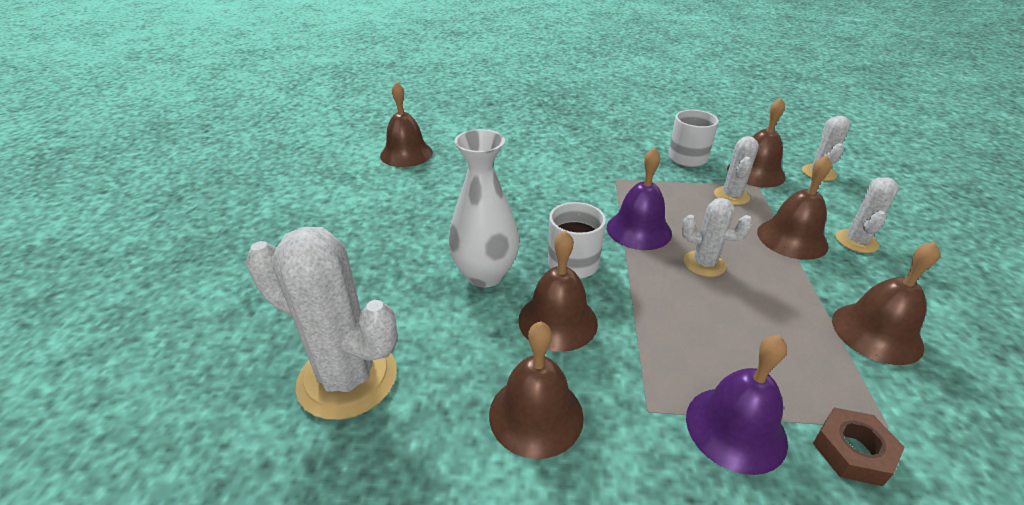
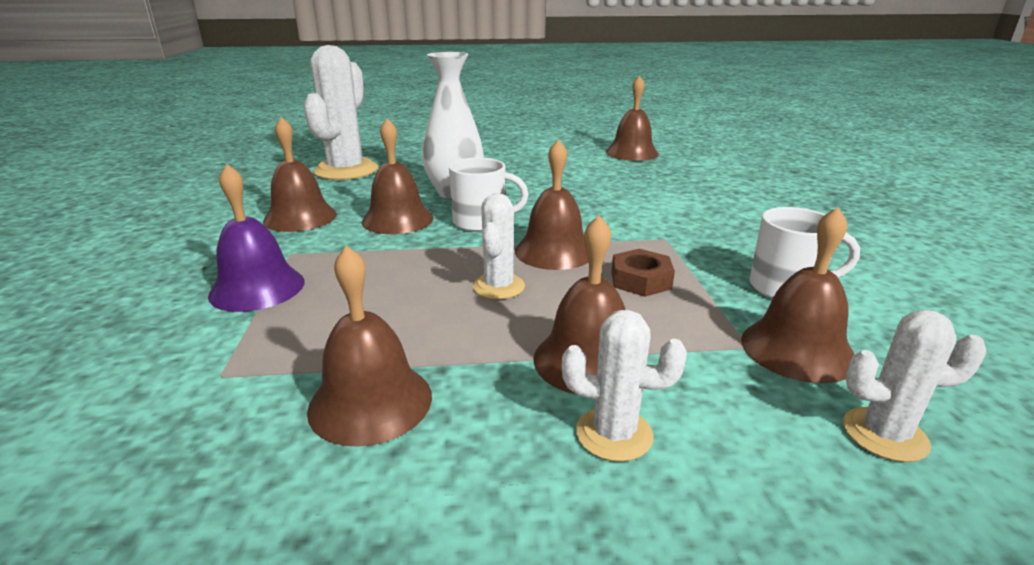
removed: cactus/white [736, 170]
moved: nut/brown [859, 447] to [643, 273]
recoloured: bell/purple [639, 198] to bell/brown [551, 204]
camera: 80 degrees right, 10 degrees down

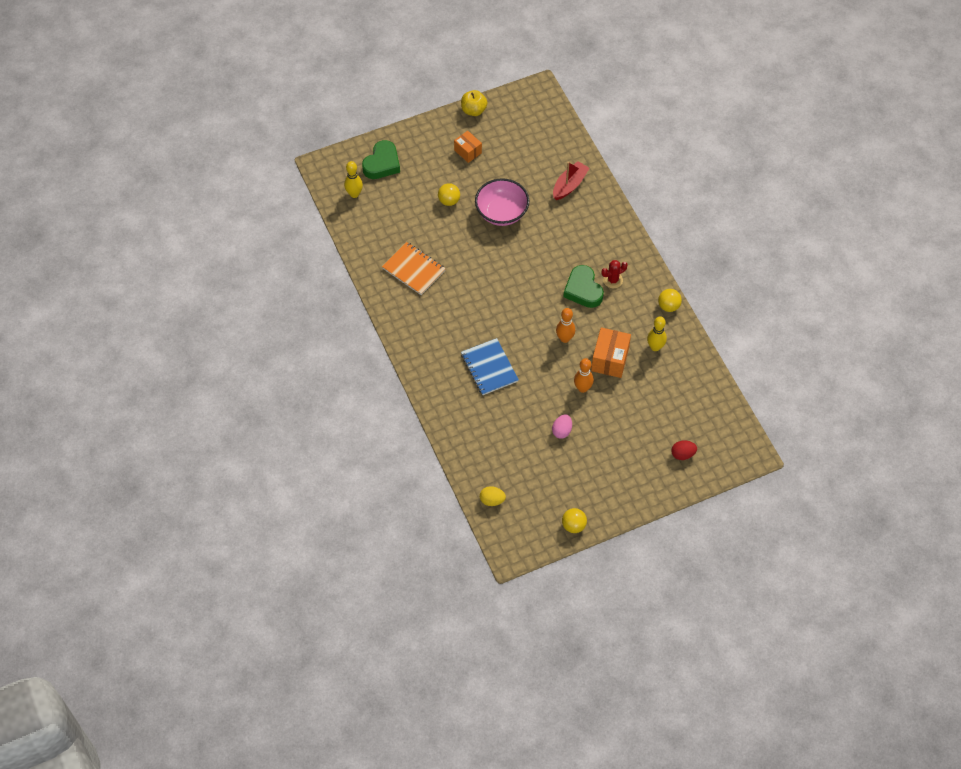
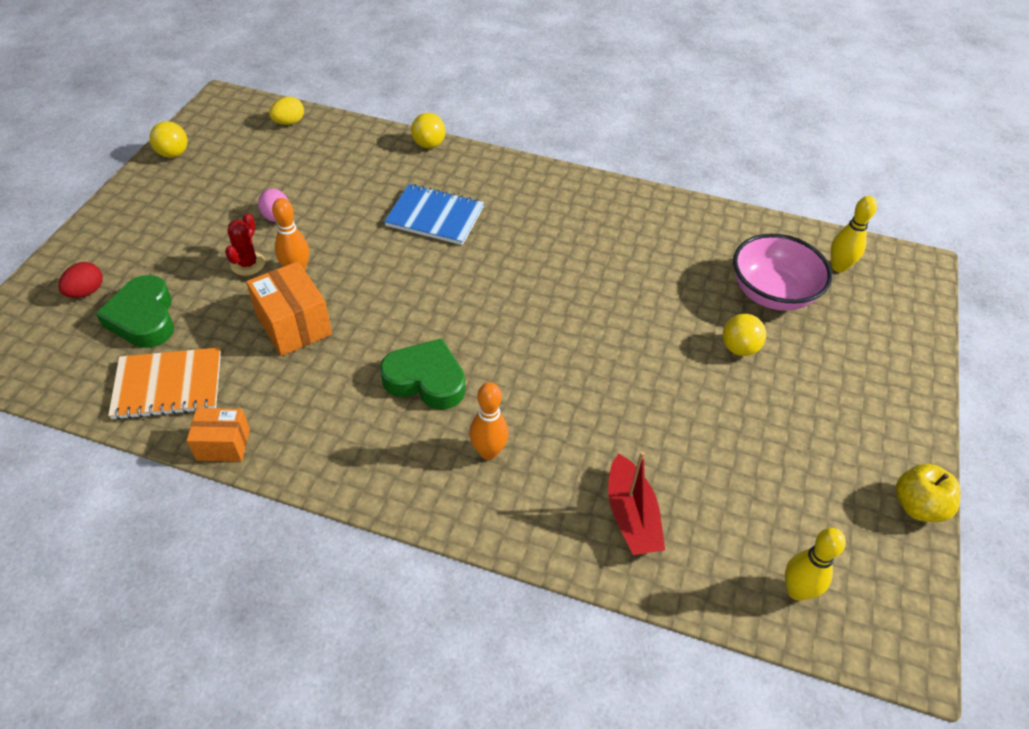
moved: heart/green [381, 159] to [135, 311]; notebook/orange [414, 268] to [164, 383]; box/orange [468, 147] to [218, 435]; cactus/red [614, 274] to [245, 244]; ball/yellow [670, 300] to [428, 130]; bowling pin/orange [565, 325] to [489, 421]; bowl/pink [502, 202] to [782, 272]; bowling pin/yellow [657, 334] to [815, 564]
camera: 130 degrees right, 10 degrees down

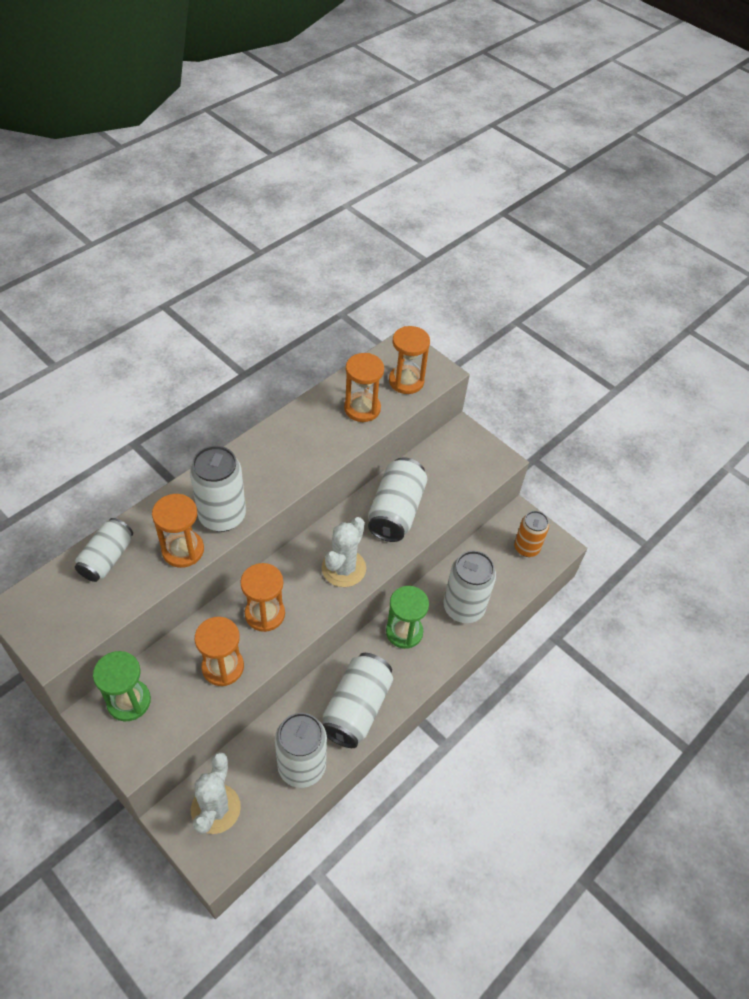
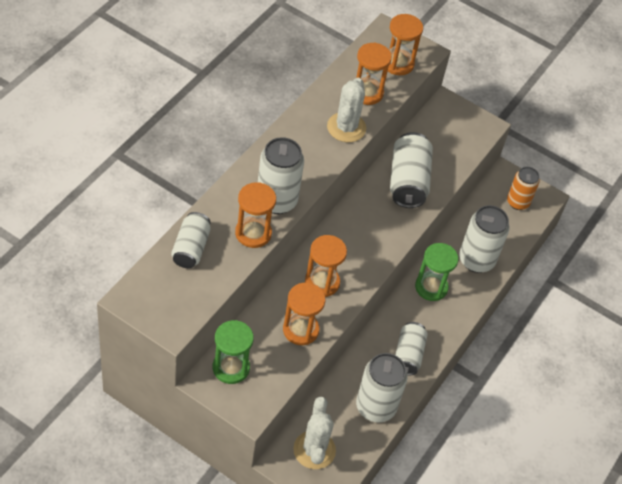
moved: cactus/white [344, 552] to [346, 109]
resized: can/white [358, 700] = [411, 349] x0.66
camera: 15 degrees left, 0 degrees up

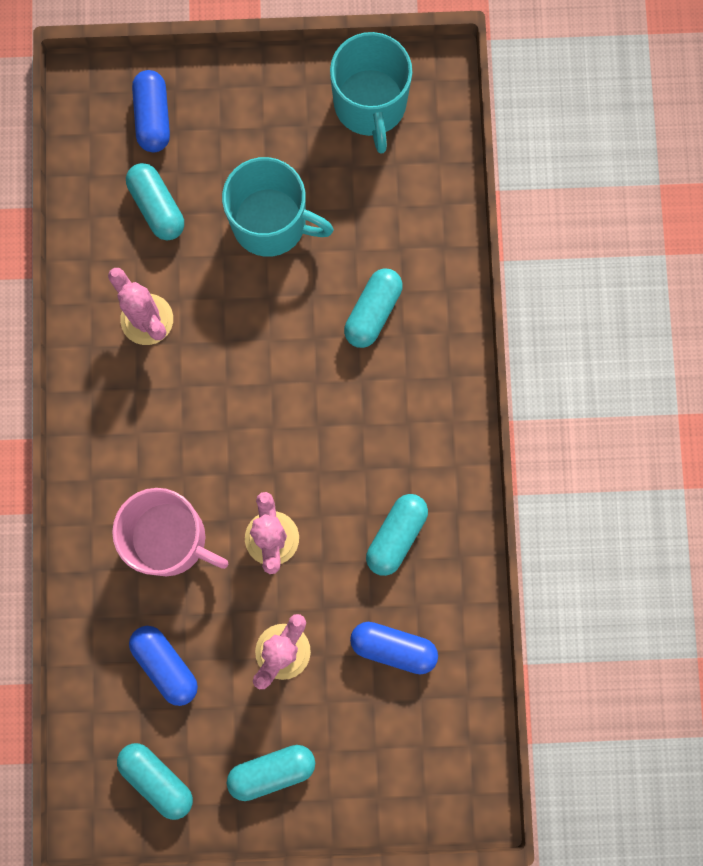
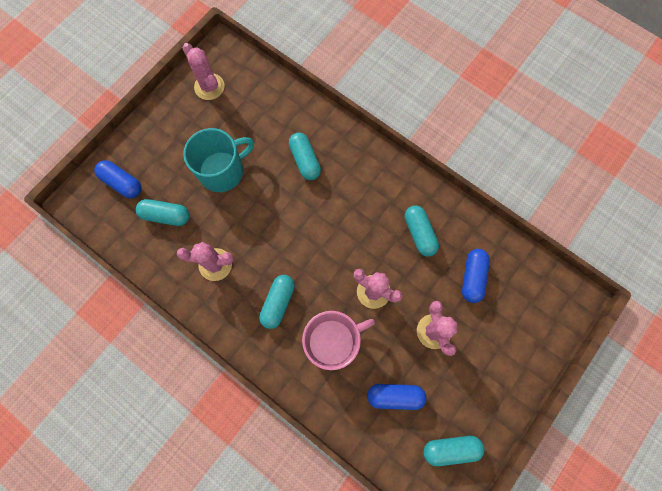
moved: capsule/turquoise [271, 773] to [277, 302]
replaced: mug/turquoise [371, 93] to cactus/pink [204, 71]
turned: capsule/blue [394, 648] = [476, 276] 45 degrees counterclockwise
camera: 50 degrees left, 5 degrees down

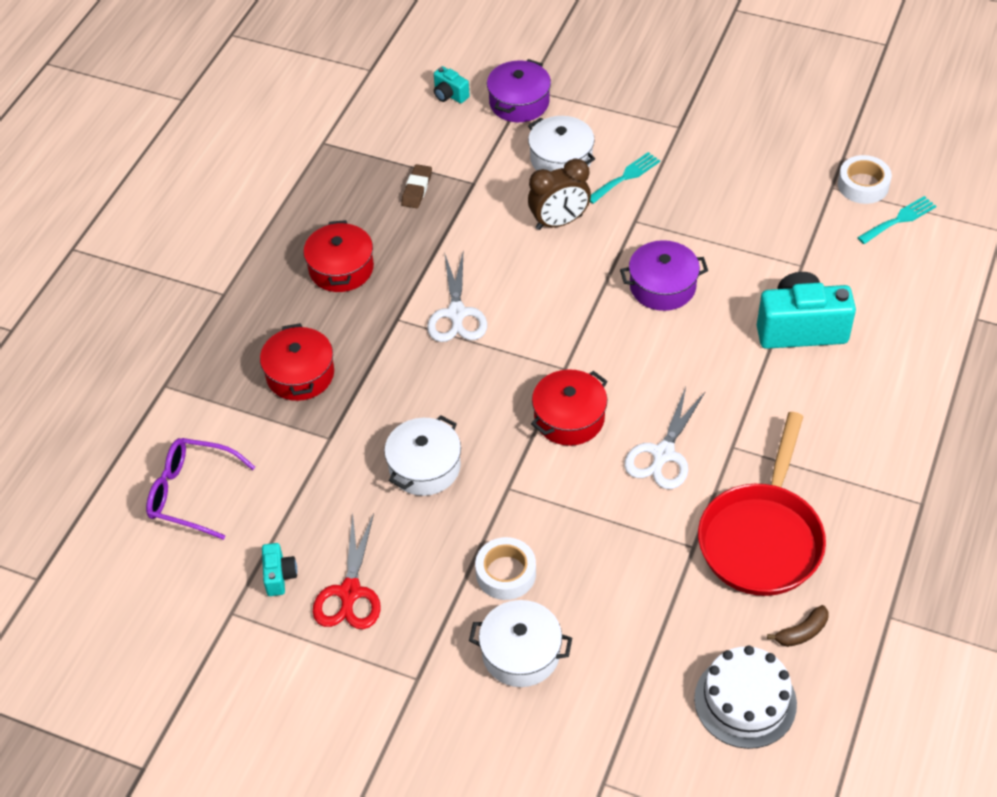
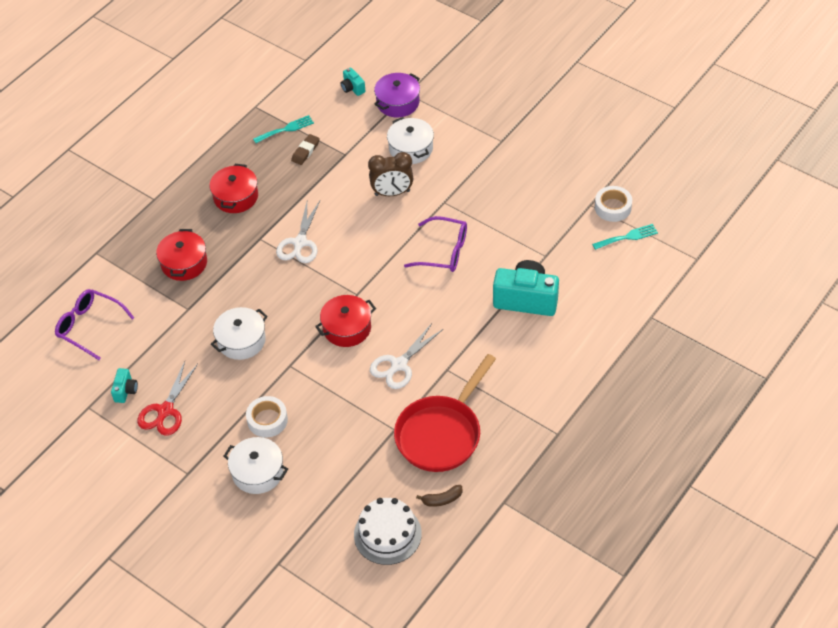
moved: fork/turquoise [625, 178] to [283, 129]
replaced: pot/purple [664, 275] to glasses/purple [435, 244]
camera: 15 degrees right, 0 degrees up

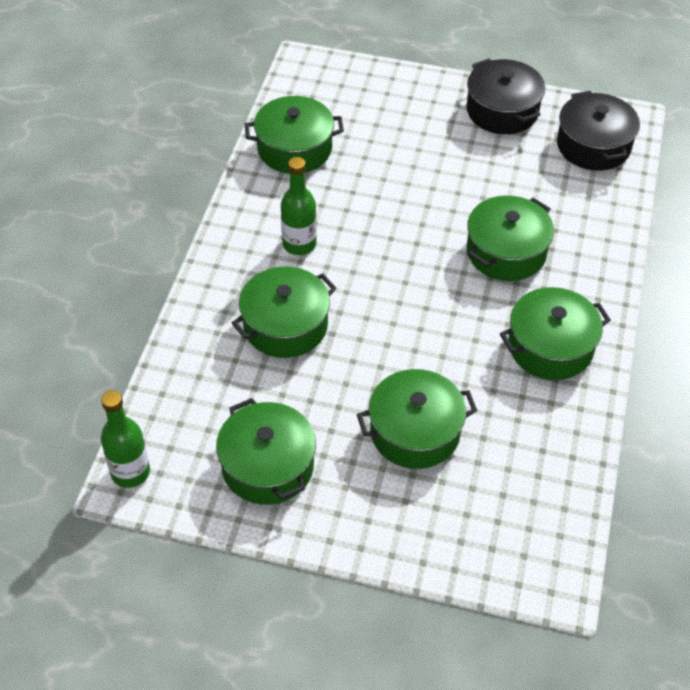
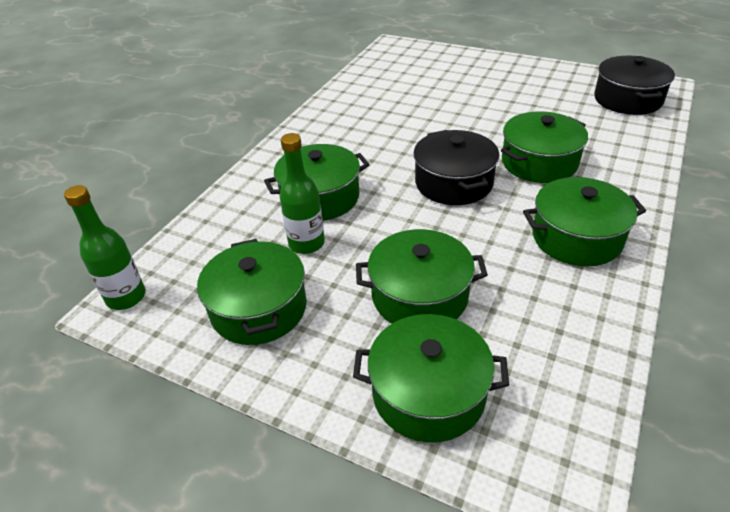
moved: bottle/green [299, 206] to [302, 193]; pot/green [294, 135] to [431, 378]; pot/black [505, 96] to [456, 167]
camera: 15 degrees right, 10 degrees down

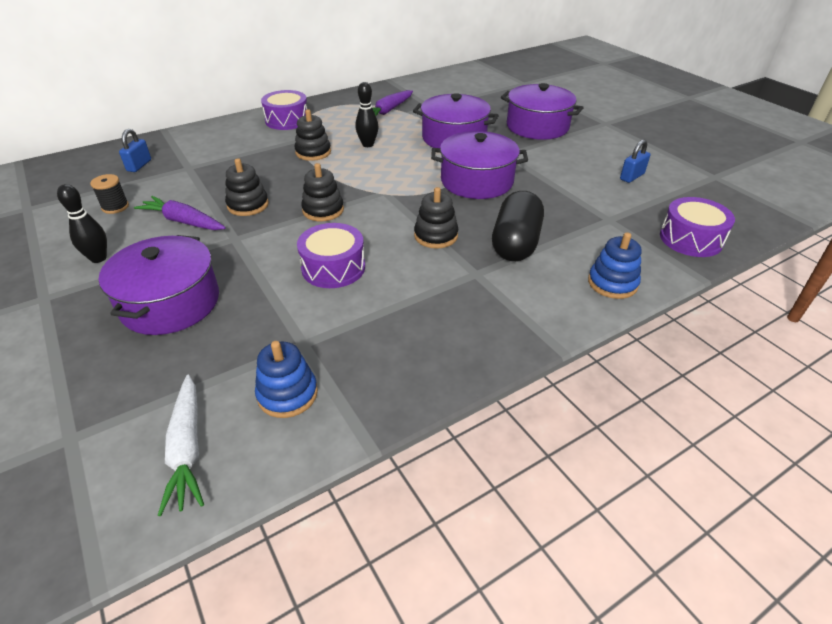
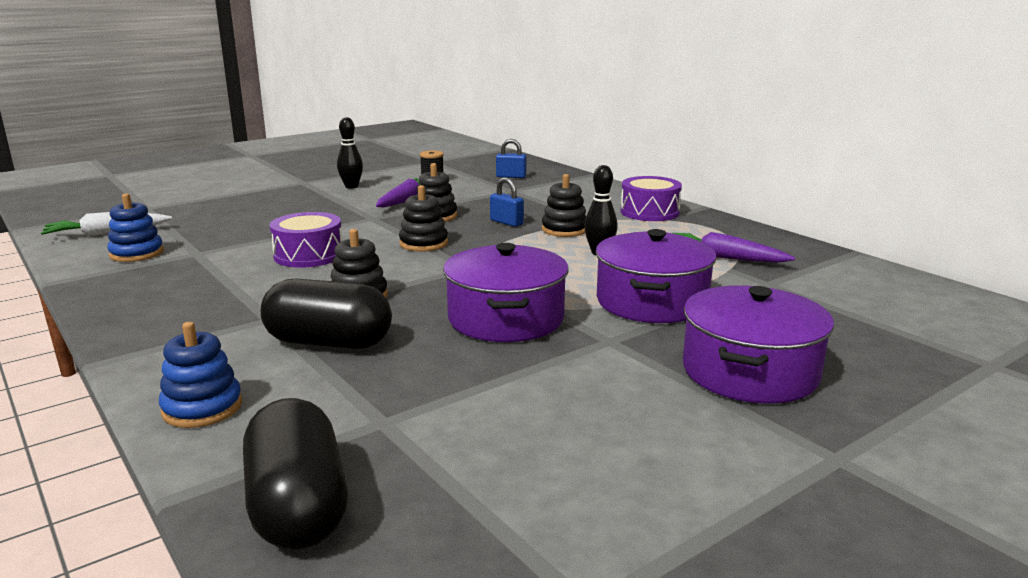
removed: pot/purple [159, 285]
moved: padlock/blue [635, 161] to [507, 202]
replaced: drum/purple [697, 227] to capsule/black [295, 474]
camera: 85 degrees right, 20 degrees down

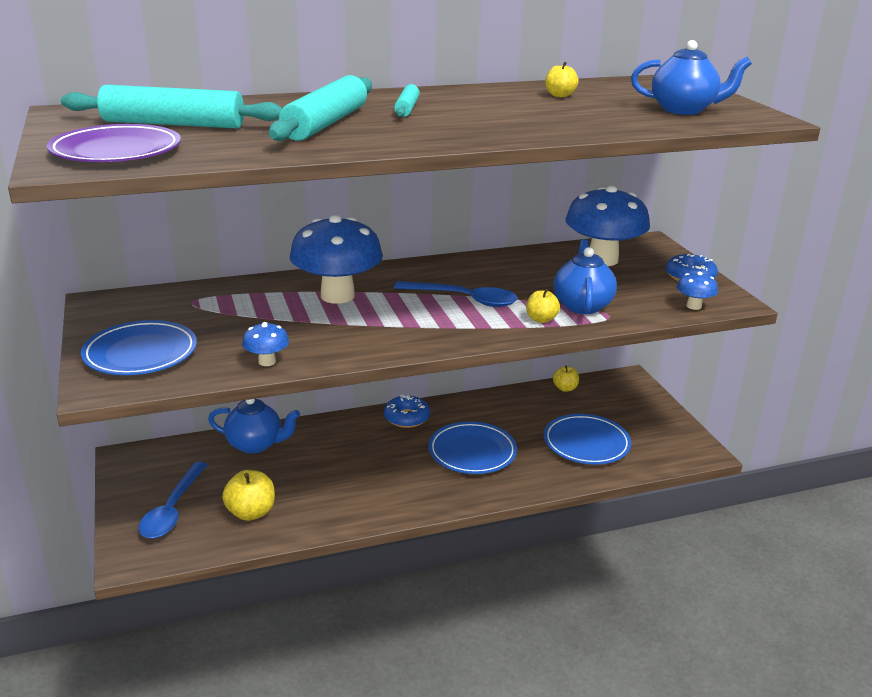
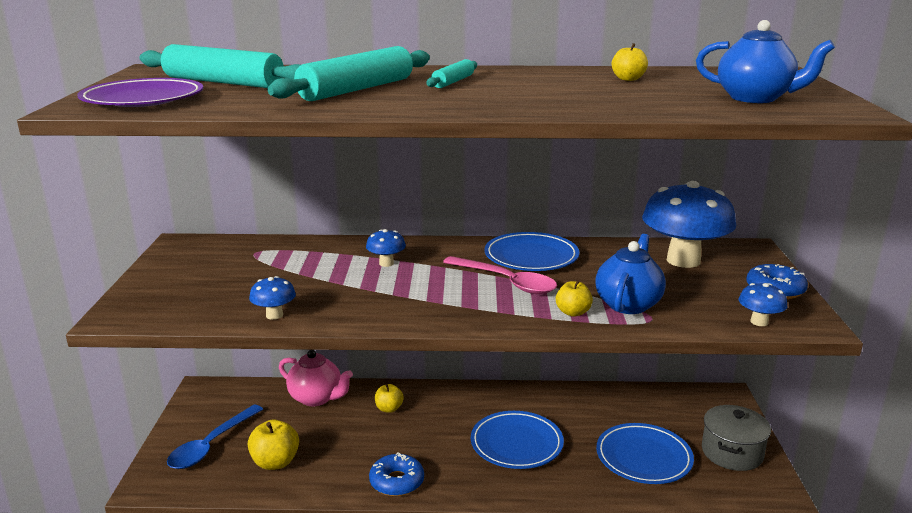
added: pot/grey [736, 438]
moved: donut/blue [407, 411] to [396, 474]; apple/yellow [566, 379] to [389, 398]; plate/blue [139, 347] to [532, 251]
recoloured: teapot/blue [254, 426] to teapot/pink [316, 378]; spoon/blue [456, 294] to spoon/pink [500, 275]
resized: mushroom/blue [336, 259] = [386, 248] x0.44
camera: 20 degrees right, 5 degrees down

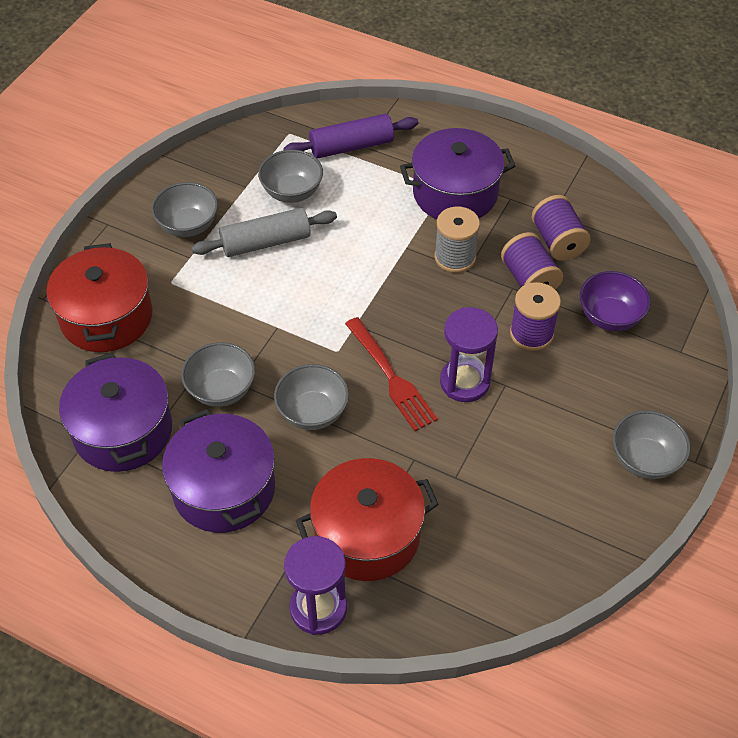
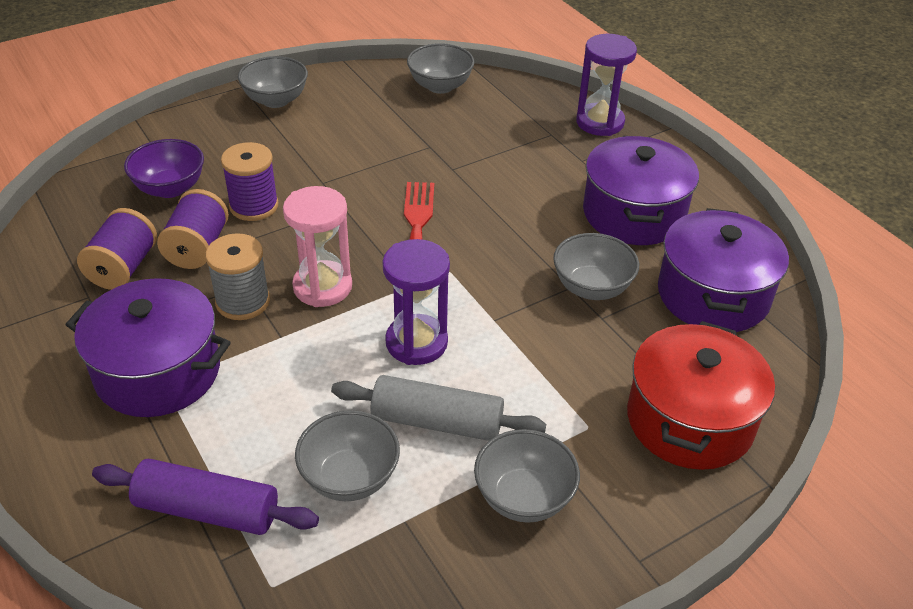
removed: pot/red [367, 519]
added: hourglass/pink [317, 246]
moved: hourglass/purple [469, 354] to [416, 302]; bowl/grey [311, 397] to [440, 68]
camera: 150 degrees left, 10 degrees down

